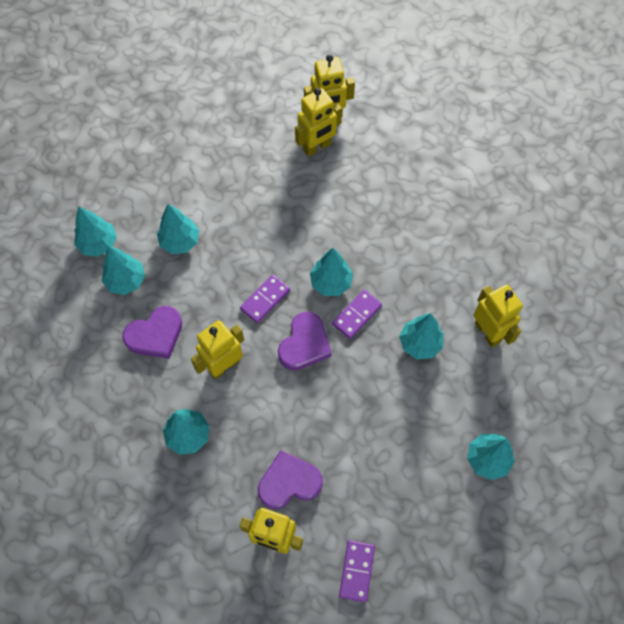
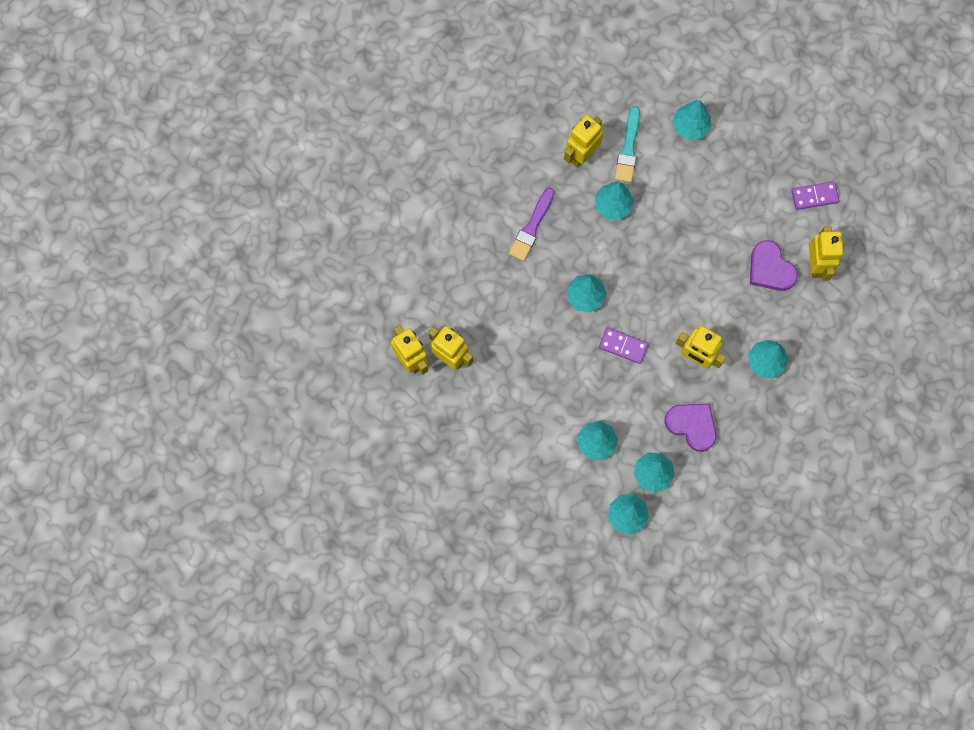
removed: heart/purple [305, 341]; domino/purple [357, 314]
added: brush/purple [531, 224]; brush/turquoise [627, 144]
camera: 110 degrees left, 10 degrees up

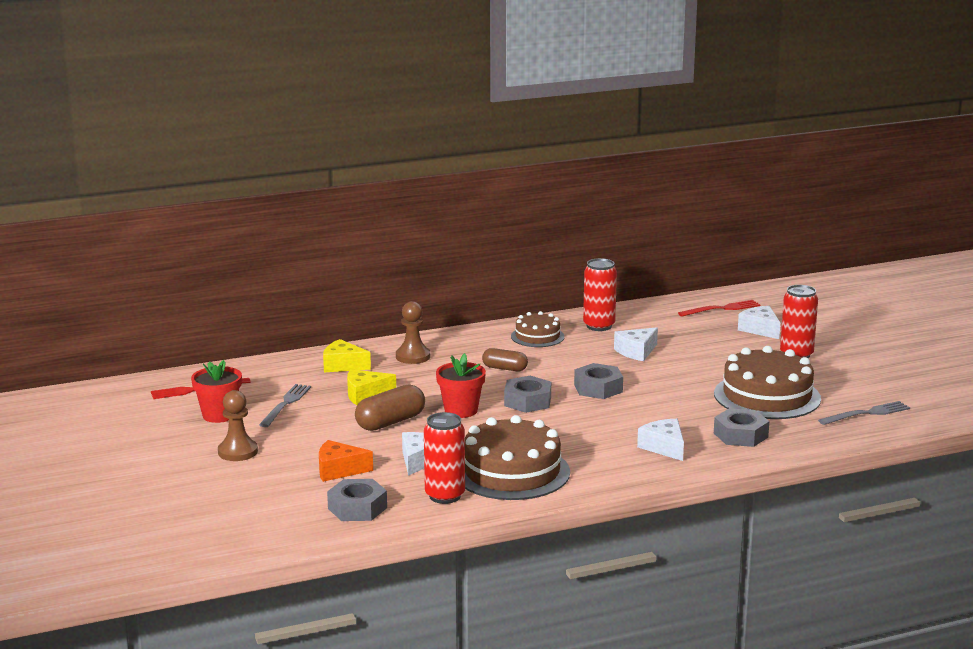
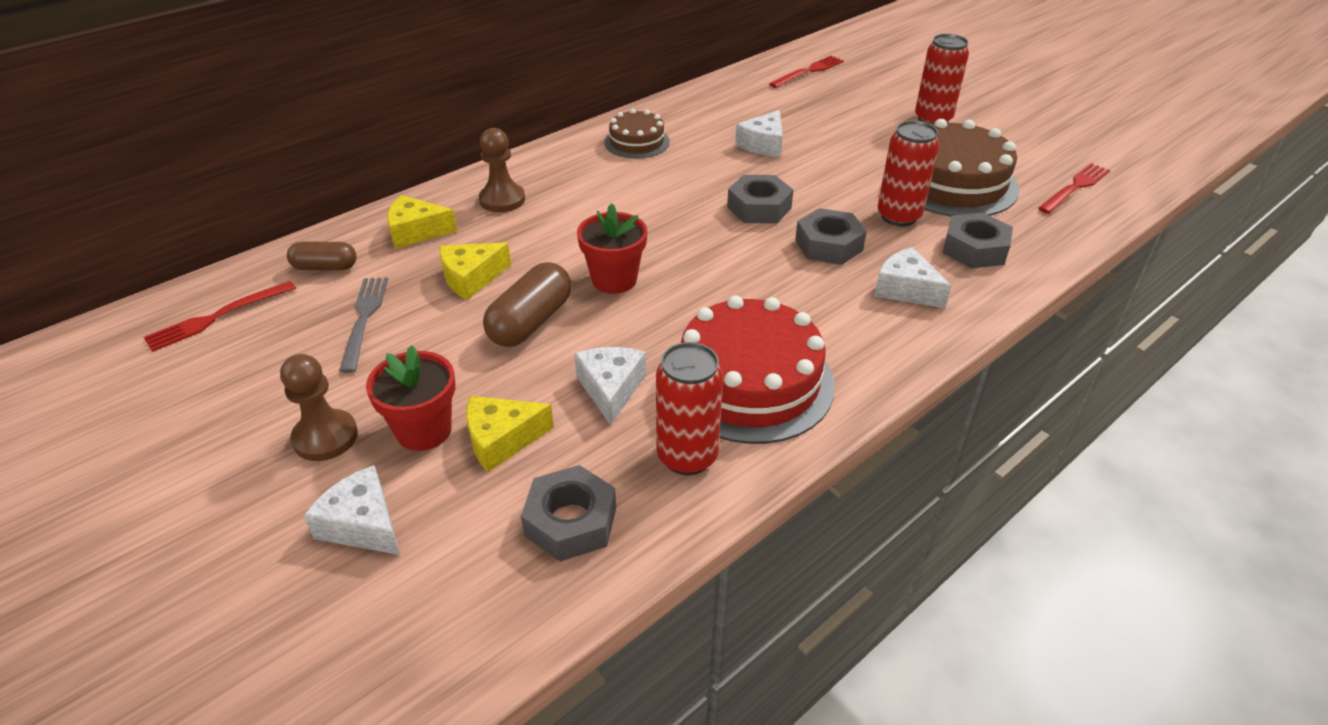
moved: capsule/brown [505, 359] to [322, 256]; cheese/white [759, 322] to [352, 510]; flower pot/red [216, 391] to [410, 398]; nut/grey [527, 394] to [830, 236]; can/red [600, 294] to [908, 173]
recoloured: cheese/orange [346, 461] to cheese/yellow [510, 434]; cake/brown [517, 457] to cake/red [758, 369]; fork/grey [864, 413] to fork/red [1074, 188]
camera: 20 degrees left, 20 degrees up

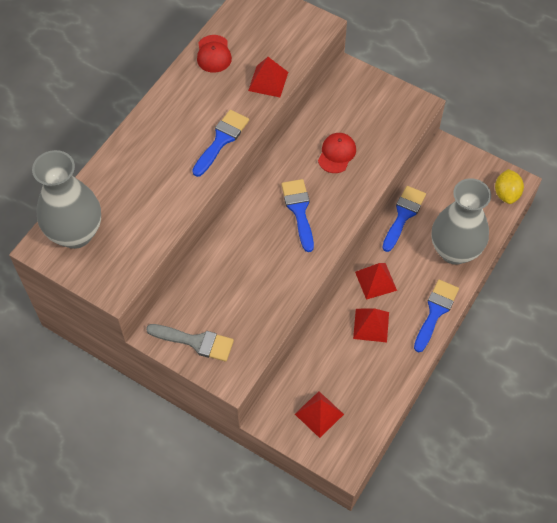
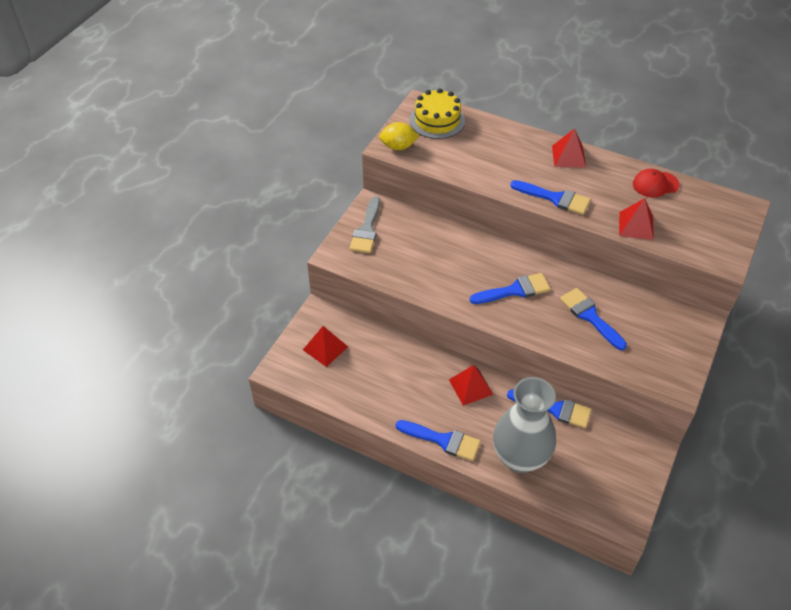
moved: lemon/yellow [509, 186] to [399, 136]; pyramid/red [371, 325] to [569, 148]
replaced: vase/grey [66, 199] to cake/yellow [437, 113]; cap/red [337, 153] to brush/blue [593, 319]
camera: 85 degrees right, 10 degrees down

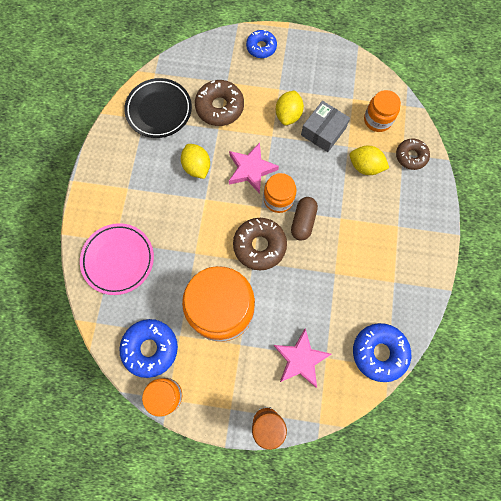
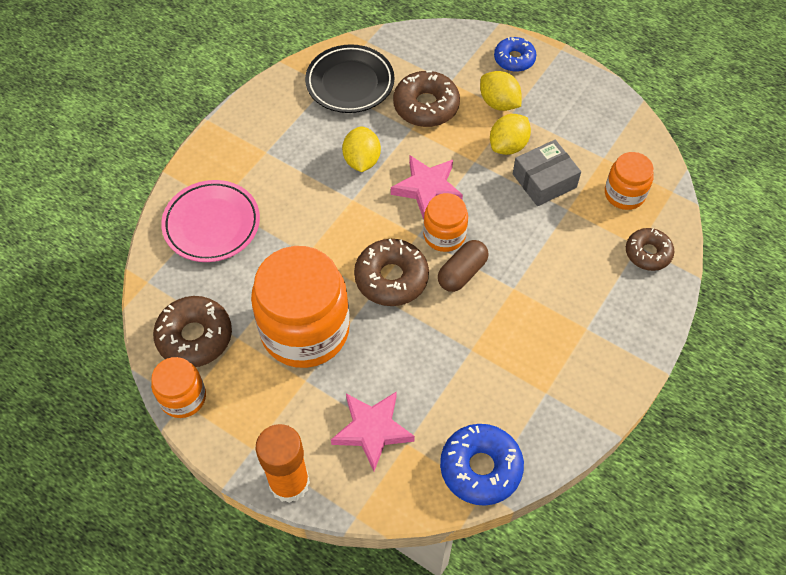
moved: lemon/yellow [369, 160] to [500, 91]
recoloured: donut/blue [149, 348] to donut/brown [192, 331]
camera: 25 degrees right, 15 degrees down

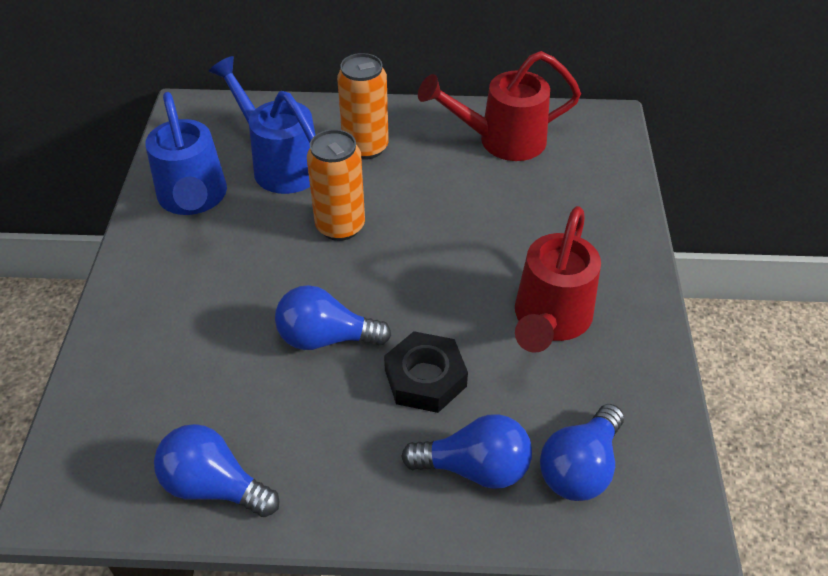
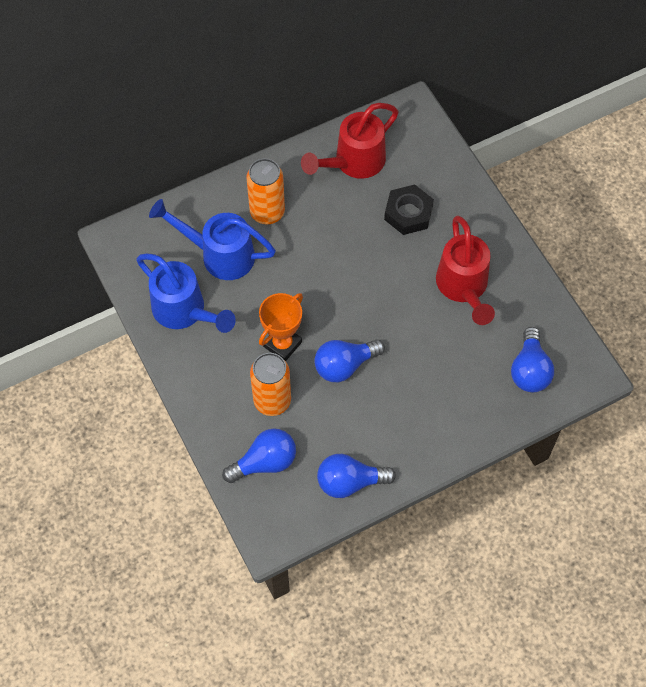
added: trophy/orange [281, 327]
moved: light bulb/blue [466, 451] to [259, 455]; can/orange [336, 185] to [270, 384]; nut/black [426, 372] to [409, 209]
camera: 30 degrees left, 15 degrees up

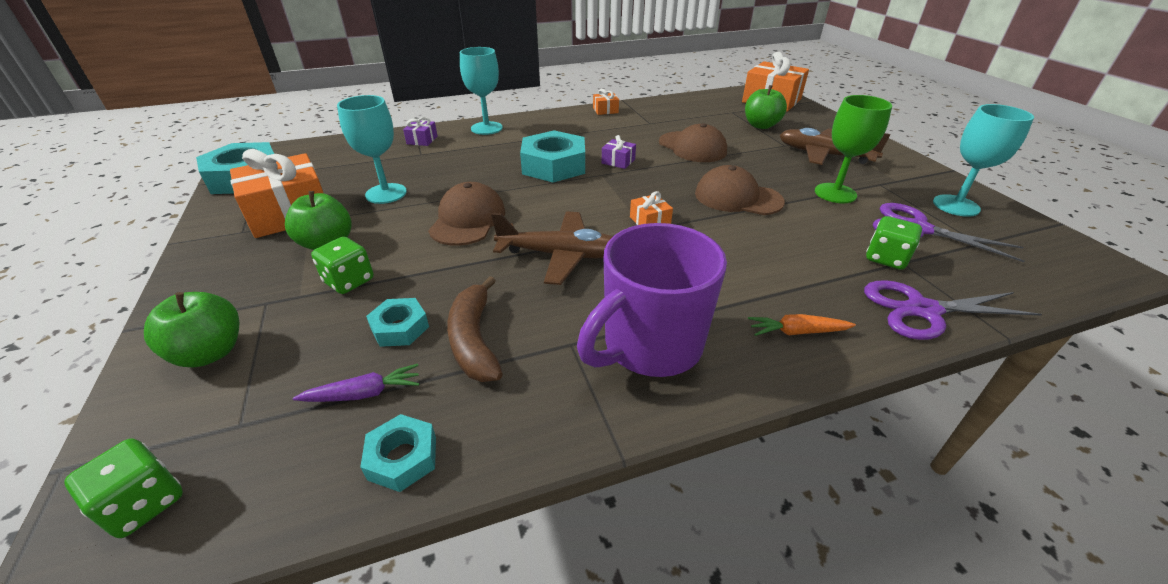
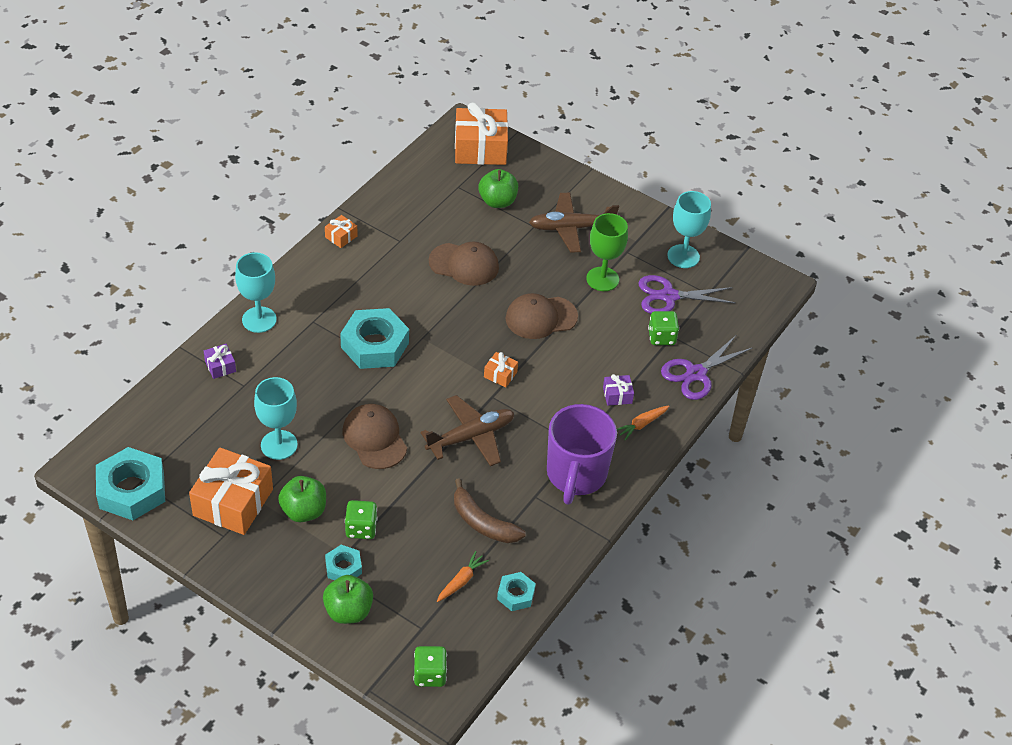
moved: nut/turquoise [397, 322] to [343, 562]; gift/purple [619, 152] to [618, 390]
recoloured: carrot/purple [356, 383] to carrot/orange [463, 576]
camera: 40 degrees left, 10 degrees up

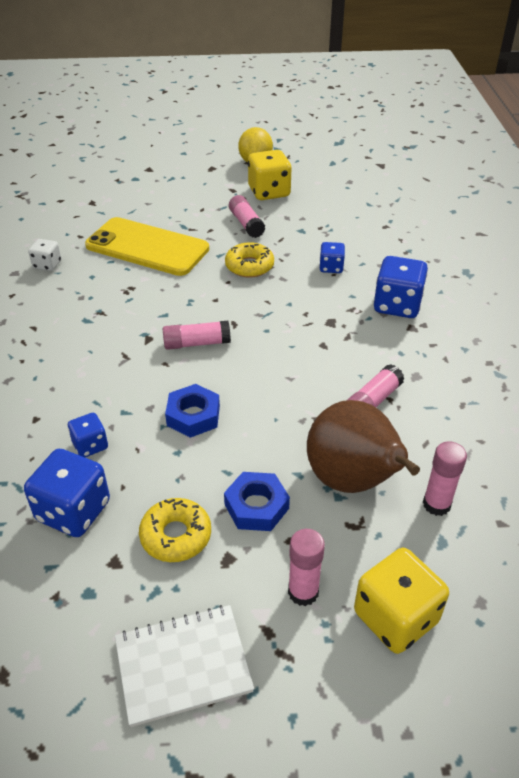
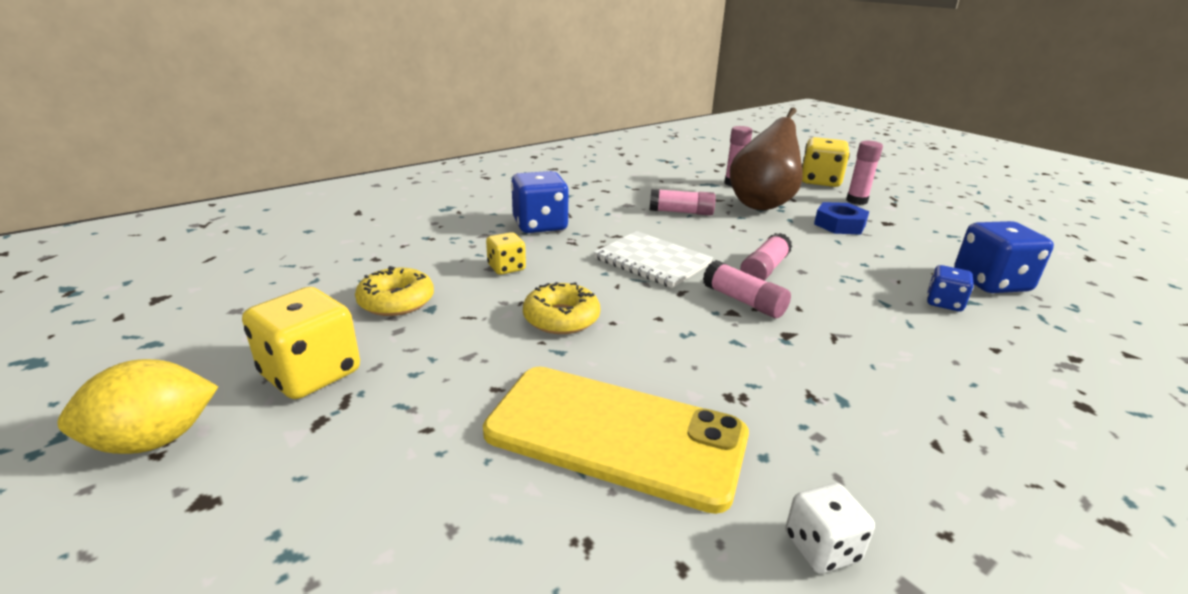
removed: nut/blue [192, 411]
moved: donut/yellow [175, 530] to [394, 291]; notebook/white [184, 666] to [653, 259]; glue stick/pink [247, 216] to [766, 257]
recoloured: dice/blue [332, 257] to dice/yellow [506, 253]
turned: phone/yellow [147, 246] = [616, 440] 60 degrees counterclockwise
camera: 125 degrees left, 15 degrees down

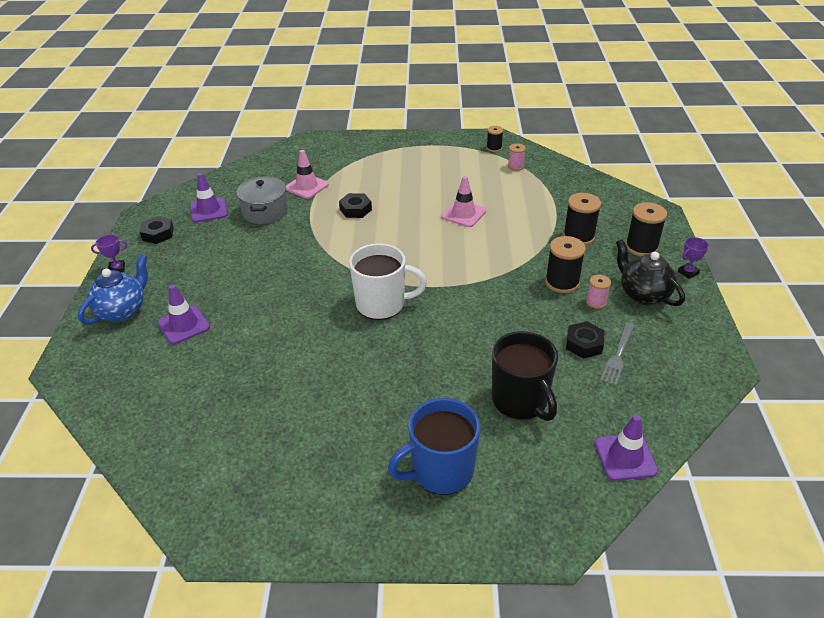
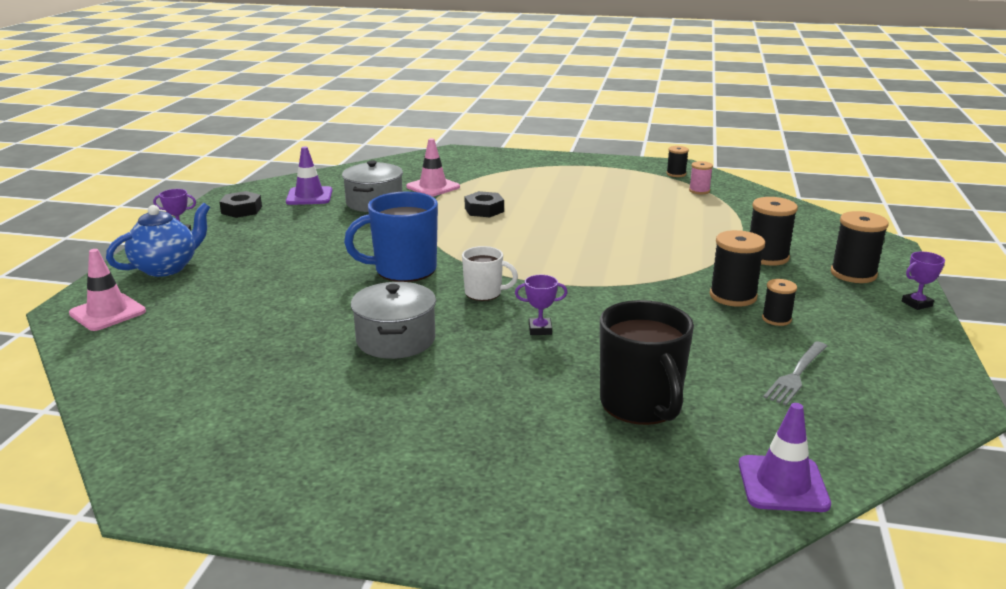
removed: traffic cone/purple [184, 314]; nut/black [585, 340]; teapot/black [650, 272]
added: pot/grey [393, 320]; trophy/purple [541, 305]
moved: traffic cone/pink [463, 201] to [107, 290]; mug/blue [434, 446] to [391, 237]
recoloured: spool/pink [598, 292] to spool/black [779, 302]
resized: mug/white [388, 281] = [490, 273] x0.57
camera: 10 degrees right, 15 degrees down

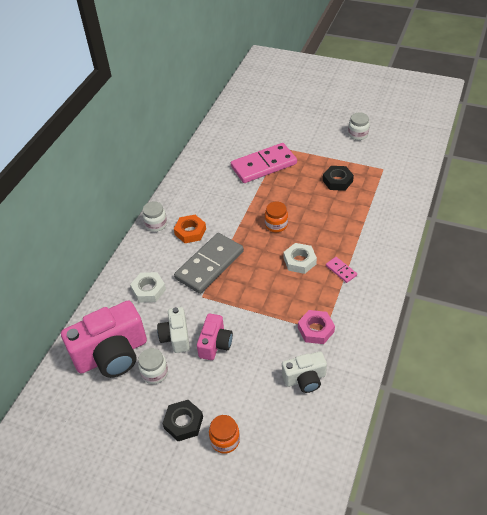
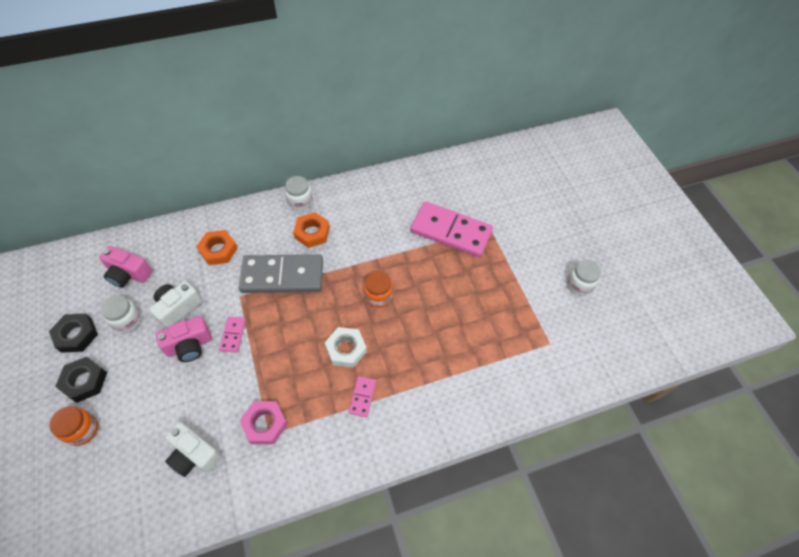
added: domino/pink [232, 335]
moved: nut/black [338, 178] to [73, 333]
recoloured: nut/white [148, 287] to nut/orange [217, 247]
resized: camera/pink [104, 339] = [125, 267] x0.54
camera: 45 degrees right, 10 degrees up

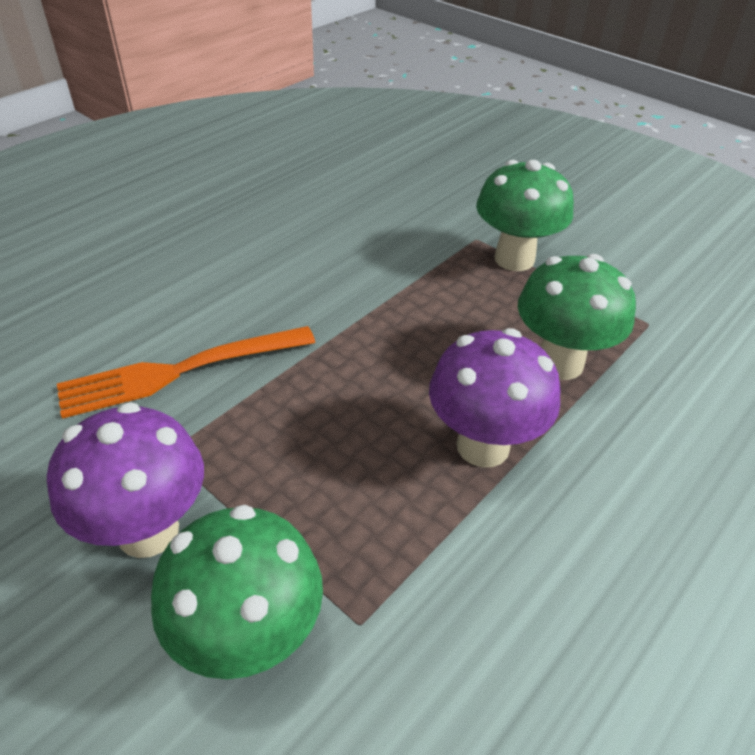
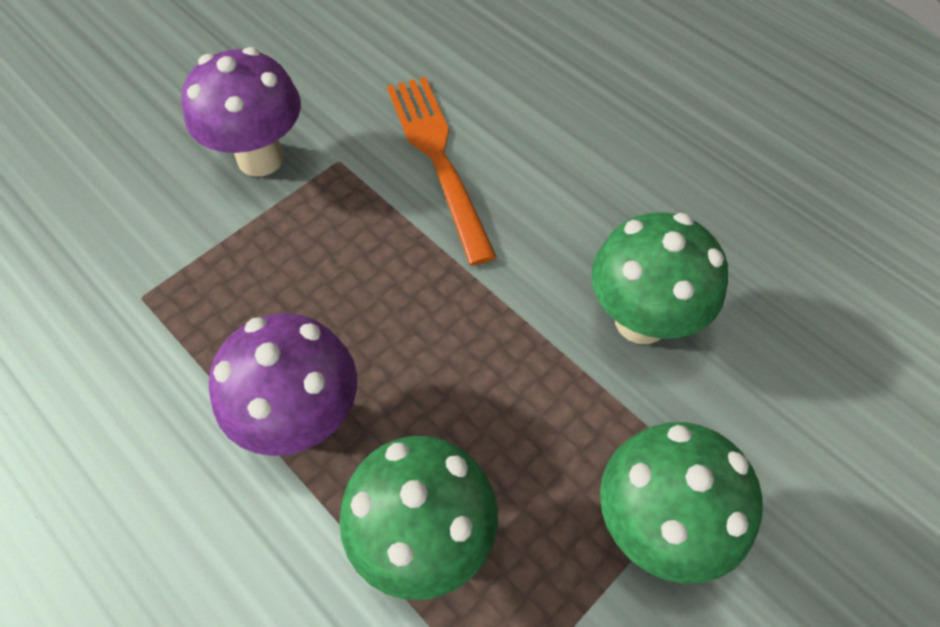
moved: mushroom/green [237, 592] to [659, 278]
camera: 95 degrees right, 15 degrees up

